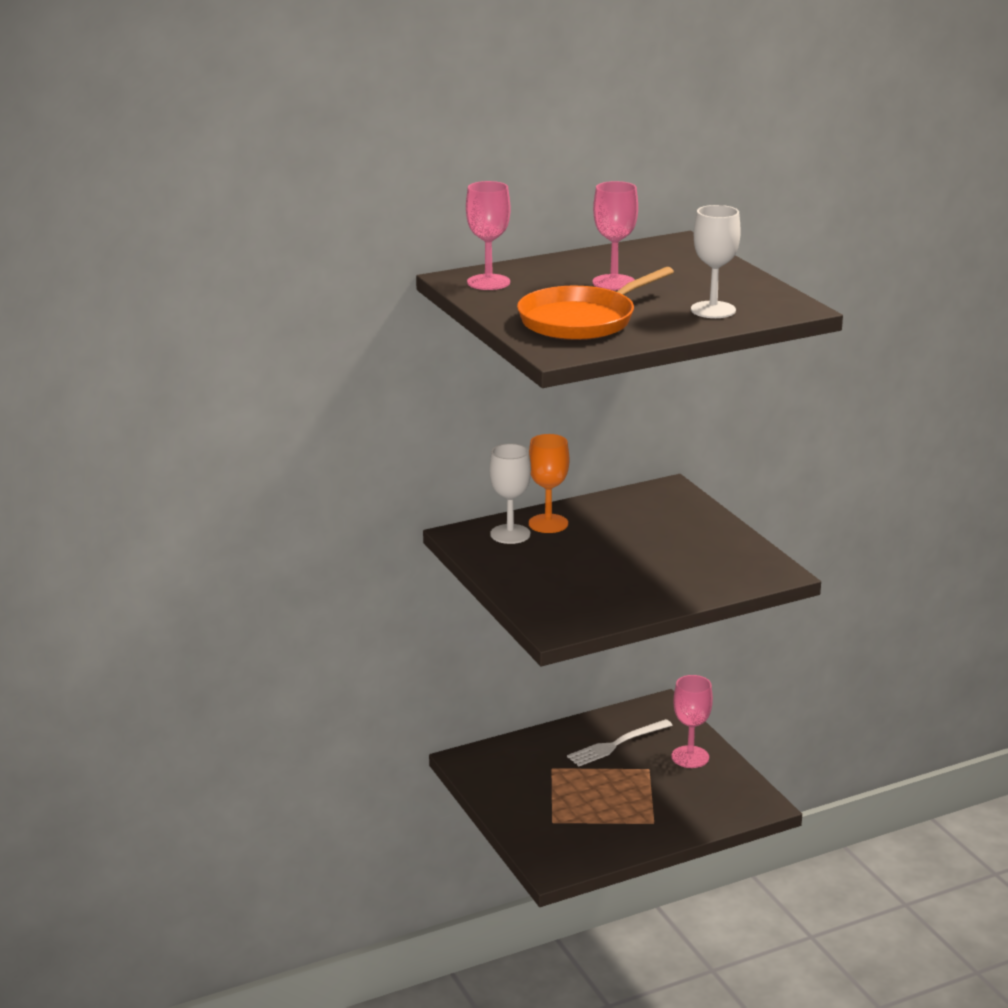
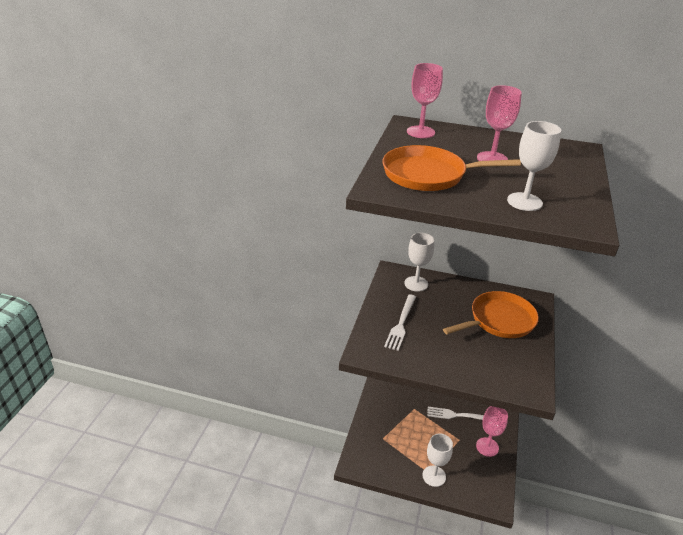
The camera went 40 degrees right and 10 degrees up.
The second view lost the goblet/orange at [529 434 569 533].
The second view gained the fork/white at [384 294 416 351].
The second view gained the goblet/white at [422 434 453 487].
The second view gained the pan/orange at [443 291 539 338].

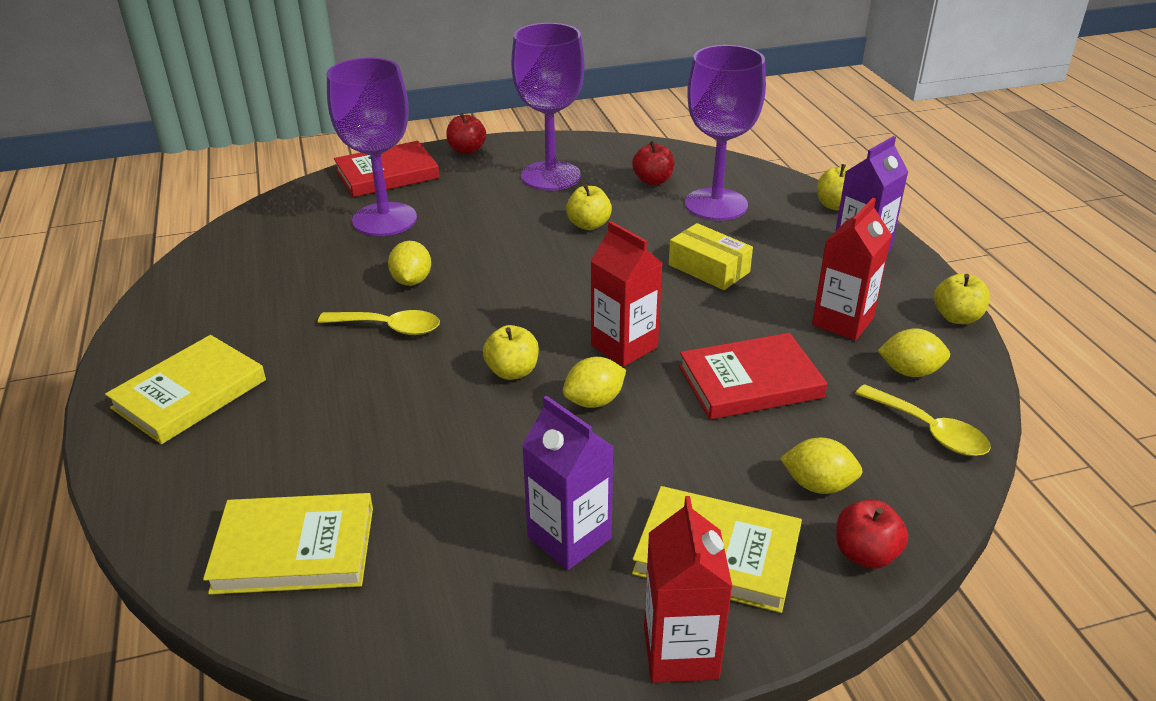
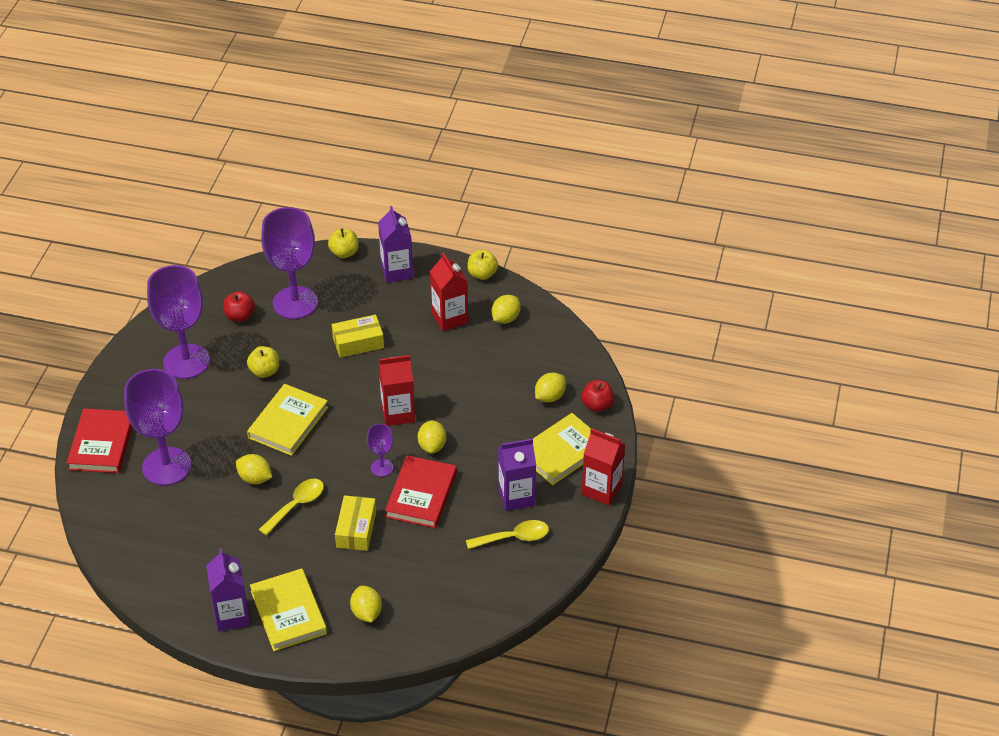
The camera went 60 degrees left and 10 degrees up.
The second view lost the apple/red at [446 113 486 154].
The second view gained the carton/purple at [206 549 251 631].
The second view gained the box/yellow at [335 495 376 551].
The second view gained the lemon/yellow at [350 586 382 623].
The book/yellow ended up elsewhere, having gone from [203 493 373 595] to [247 384 328 456].
The book/red ended up elsewhere, having gone from [679 333 827 420] to [385 455 457 528].
The spoon/yellow ended up elsewhere, having gone from [855 385 991 456] to [466 520 549 549].
Where the apple/yellow stood at [483 325 539 380], the goblet/purple came to stand at [367 424 393 477].

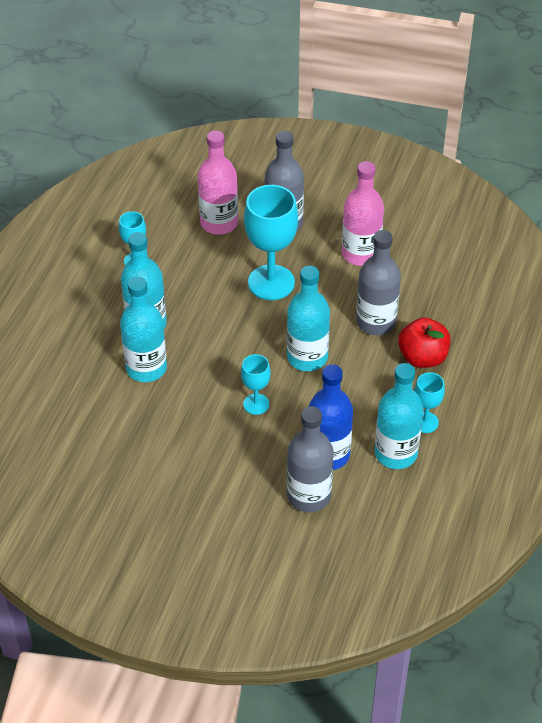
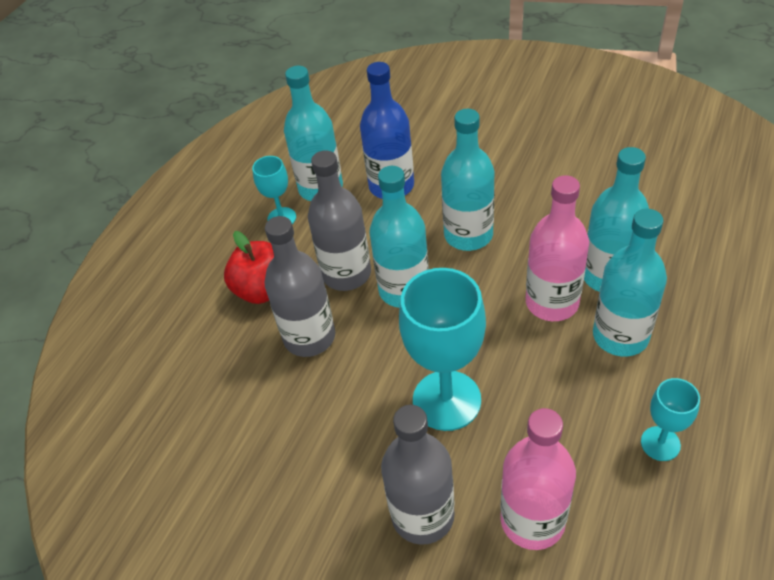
The camera went 170 degrees left and 0 degrees up.
The bottle/grey ended up elsewhere, having gone from [287 406 333 513] to [308 150 371 291].
The bottle/pink ended up elsewhere, having gone from [342 161 384 266] to [526 175 589 321].
Where the goblet/turquoise stood at [241 354 271 415], the bottle/turquoise came to stand at [441 109 495 251].

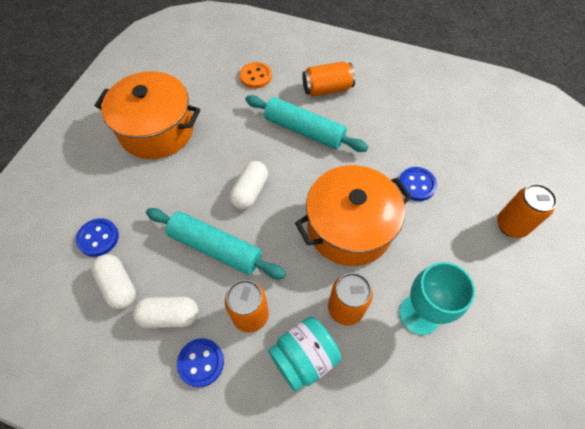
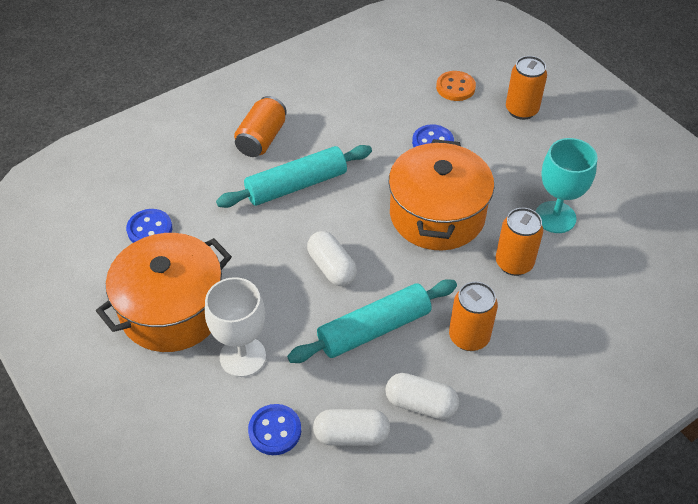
The camera went 55 degrees left and 10 degrees down.
The second view lost the jar/turquoise at [268 317 341 392].
The second view gained the goblet/white at [205 277 266 377].
The button/blue ended up elsewhere, having gone from [177 338 224 387] to [126 209 172 243].
The button/orange ended up elsewhere, having gone from [240 62 272 89] to [436 71 476 101].
The capsule/white at [133 297 198 328] ended up facing another way, 75 degrees clockwise from before.

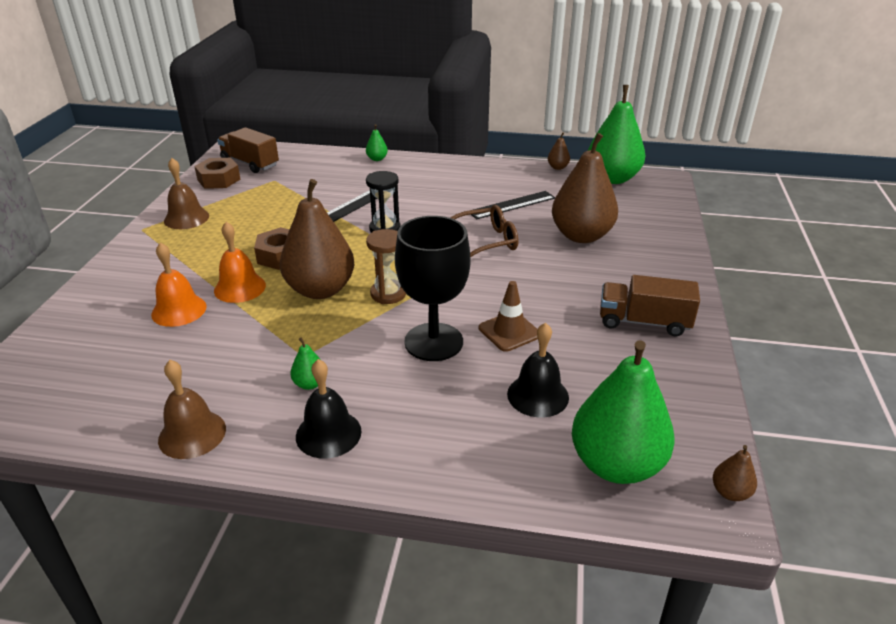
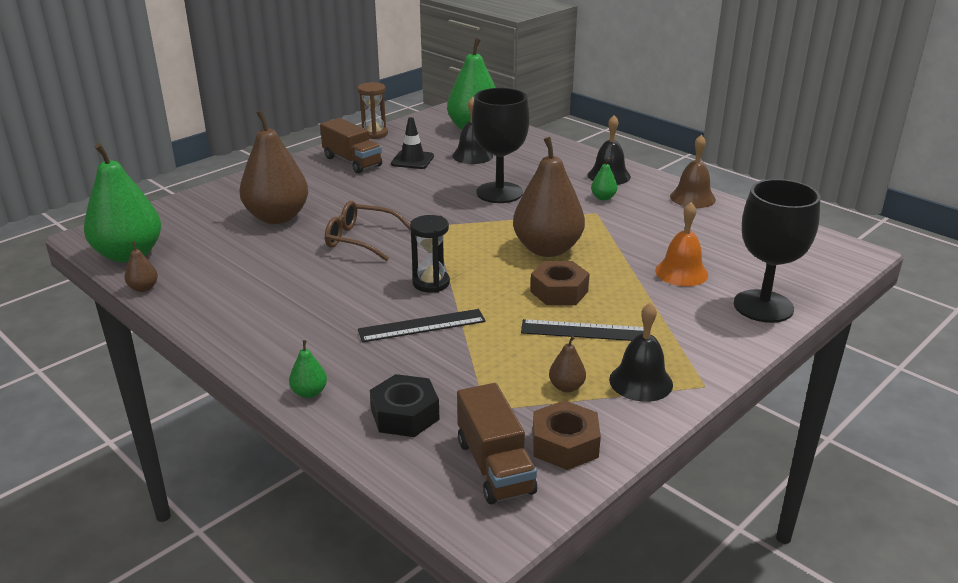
The camera went 145 degrees left and 5 degrees down.
The second view lost the bell/orange at [214 222 266 303].
The second view lost the traffic cone/brown at [479 281 538 352].
The second view gained the nut/black at [370 374 440 437].
The second view gained the traffic cone/black at [391 117 434 169].
The second view gained the goblet/black at [734 179 821 323].
The hourglass/brown ended up elsewhere, having gone from [366 229 406 304] to [358 82 388 139].
The ruler/black ended up elsewhere, having gone from [469 191 555 219] to [521 319 644 341].
The pear/brown ended up elsewhere, having gone from [713 445 757 501] to [549 336 586 392].
What was the bell/brown at [164 158 209 229] turned into the bell/black at [609 302 673 402].

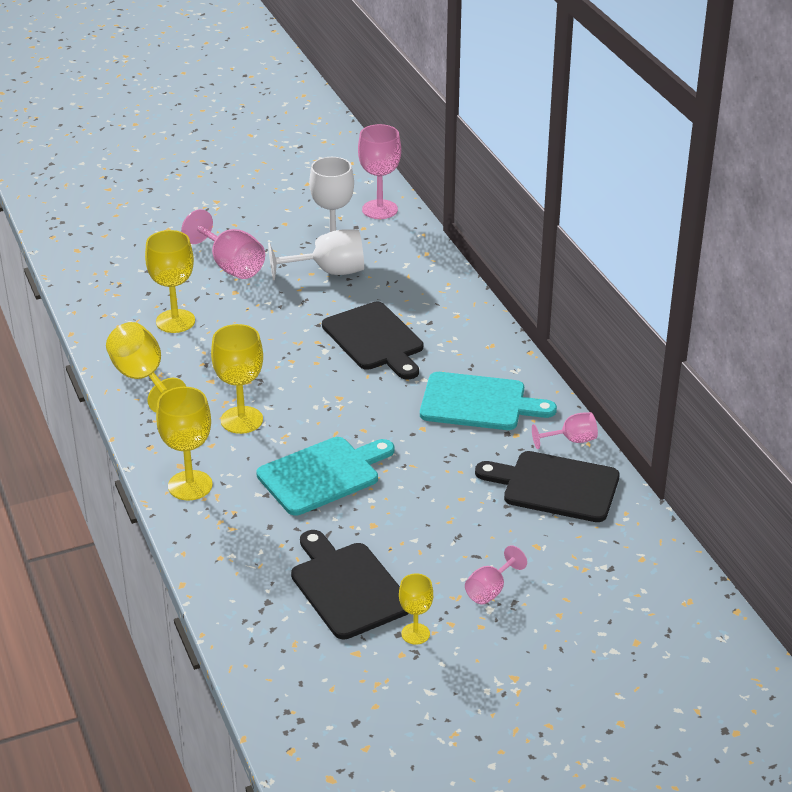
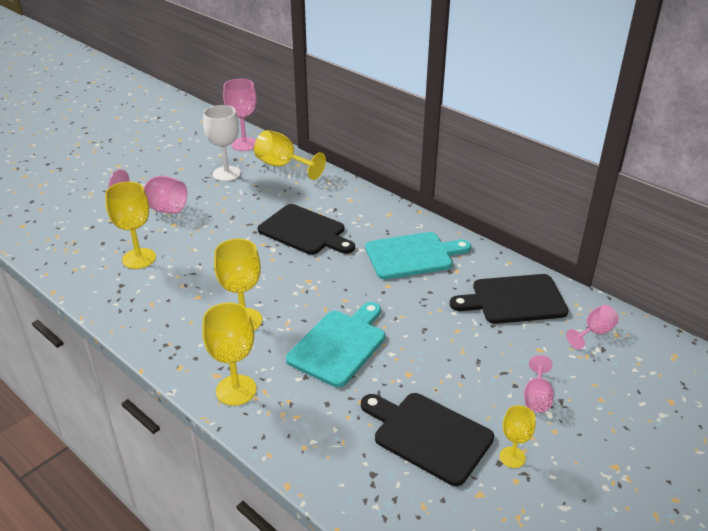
The camera went 25 degrees left and 0 degrees up.
The second view lost the goblet/white at [268 229 364 281].
The goblet/yellow ended up elsewhere, having gone from [106 322 186 412] to [254 130 326 180].
The goblet/pink ended up elsewhere, having gone from [532 412 598 449] to [566 305 619 349].

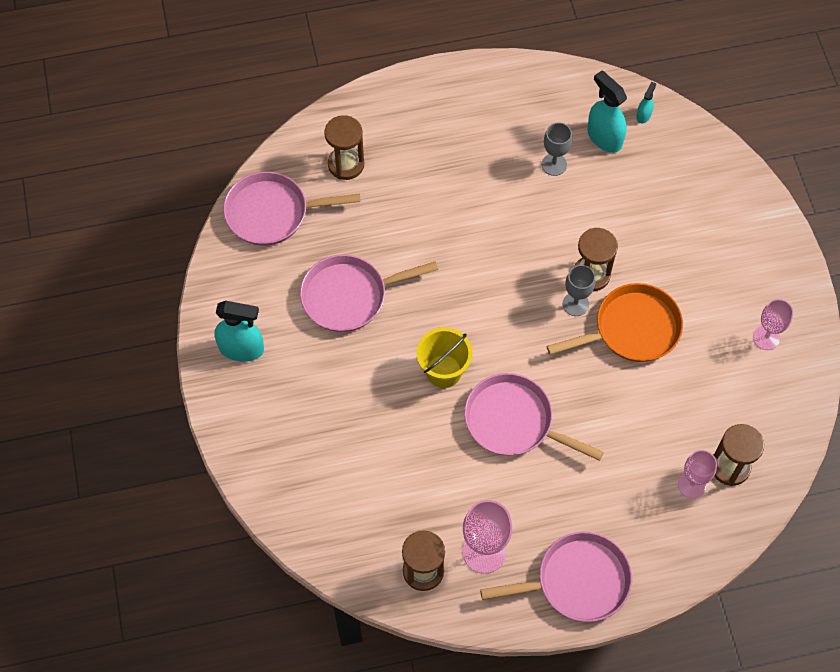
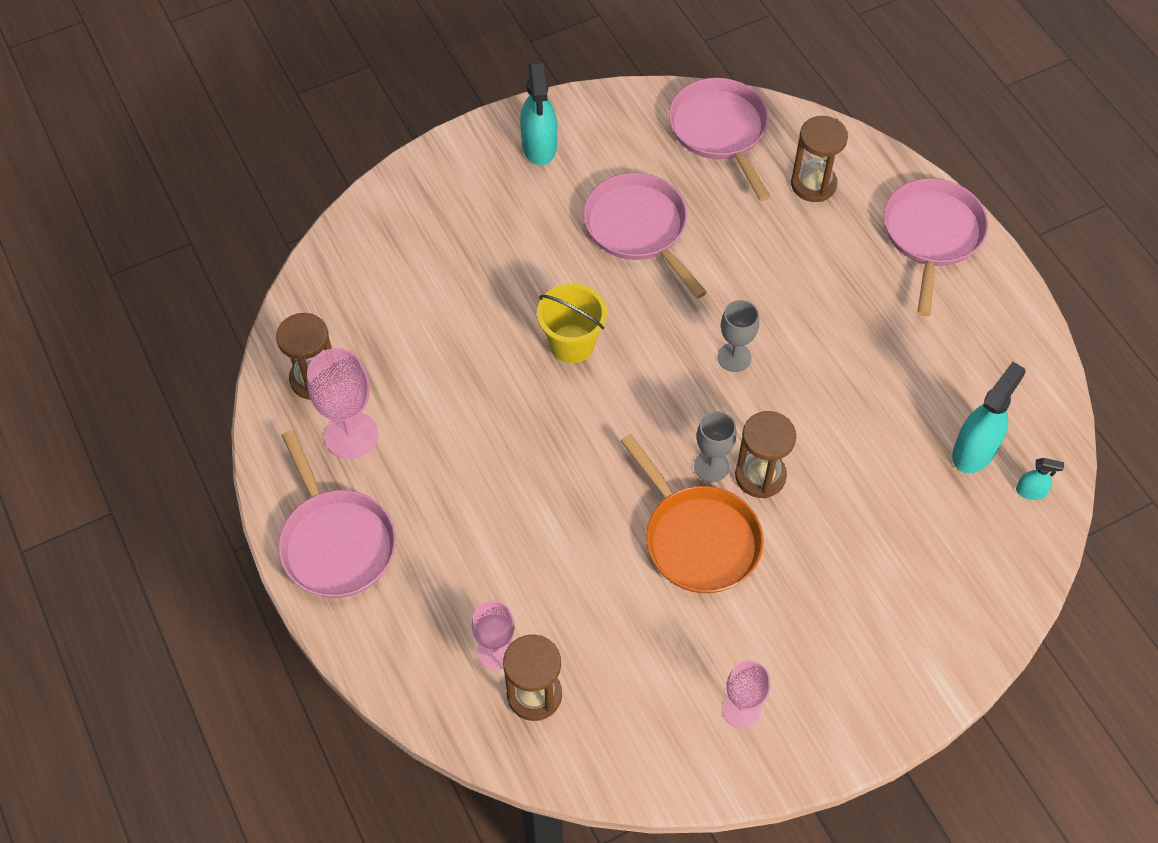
The camera went 75 degrees right and 5 degrees down.
The pan/pink ended up elsewhere, having gone from [464 373 604 461] to [884 178 988 316].
The goblet/grey ended up elsewhere, having gone from [542 122 572 176] to [718 300 759 372].

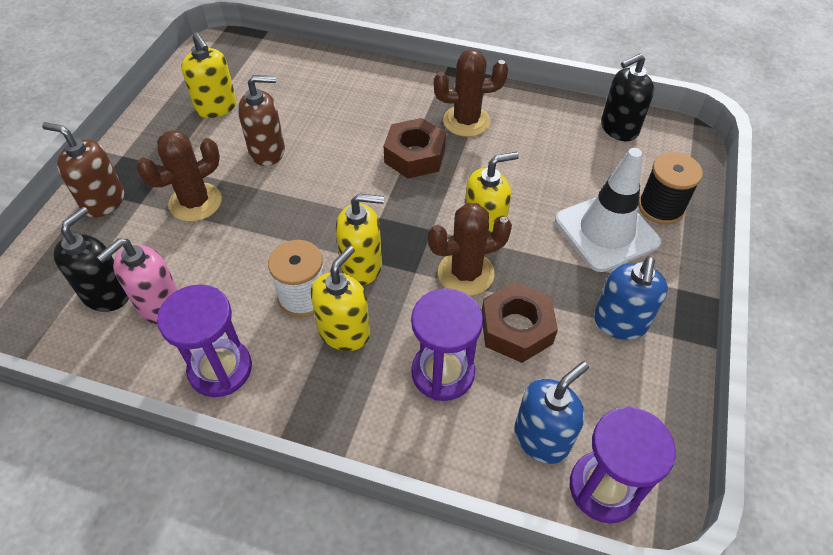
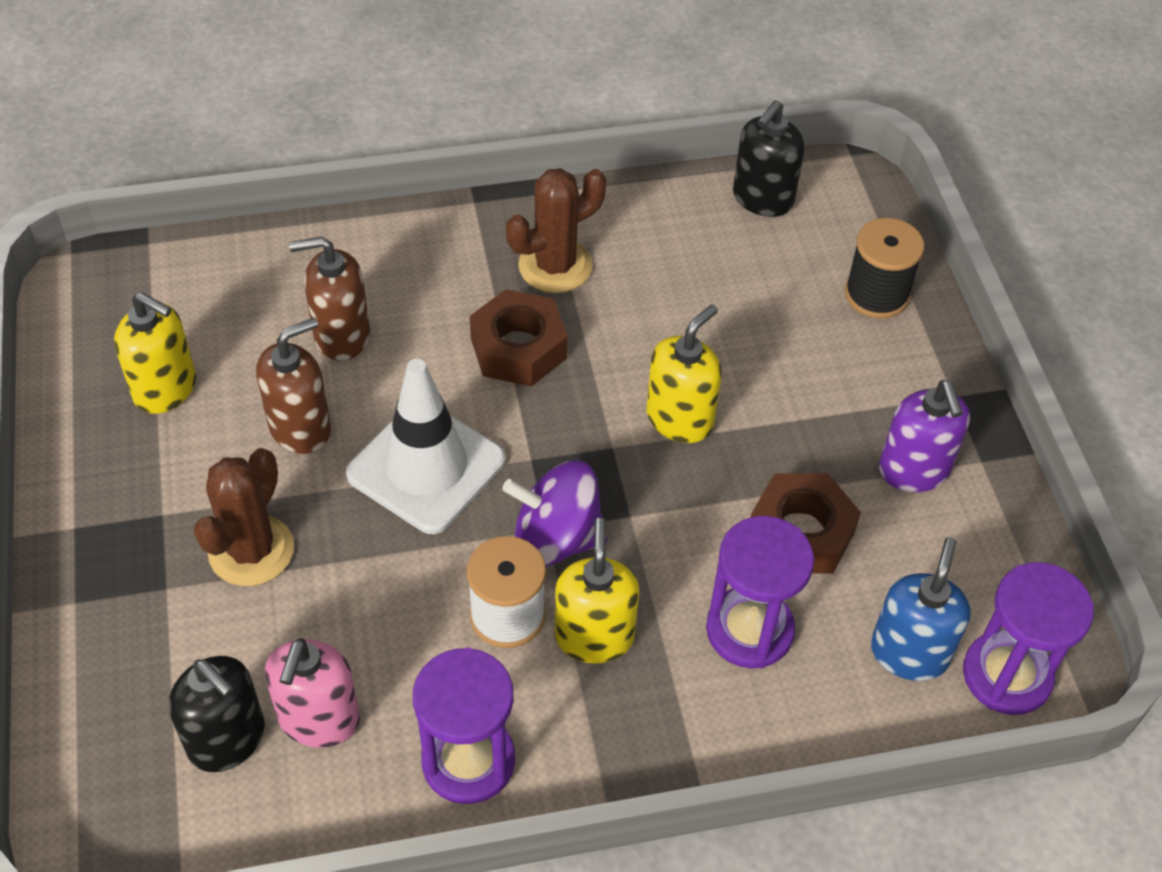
The camera went 30 degrees left and 0 degrees up.
The second view lost the cactus/brown at [428 203 512 296].
The soap dispenser/brown ended up elsewhere, having gone from [42 122 124 217] to [289 236 370 361].
The traffic cone/white ended up elsewhere, having gone from [555 148 661 272] to [346 359 505 534].
Where the soap dispenser/yellow stood at [336 194 384 285], the spinning top/purple came to stand at [502 460 607 567].
What was the soap dispenser/blue at [594 257 668 340] turned into the soap dispenser/purple at [879 380 970 492].
The soap dispenser/black at [53 207 129 312] ended up facing another way, 135 degrees clockwise from before.

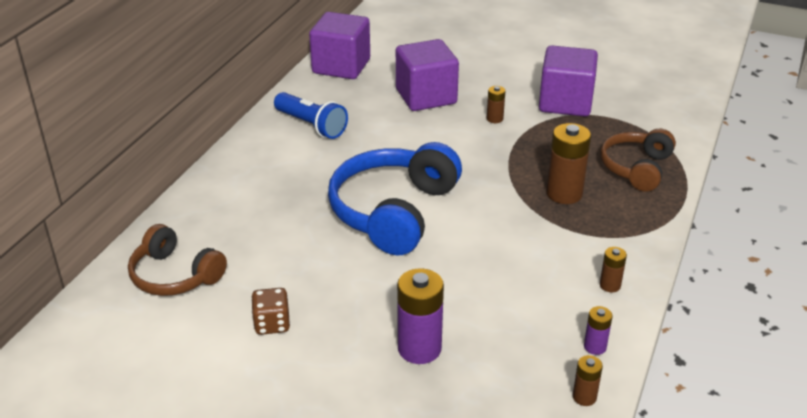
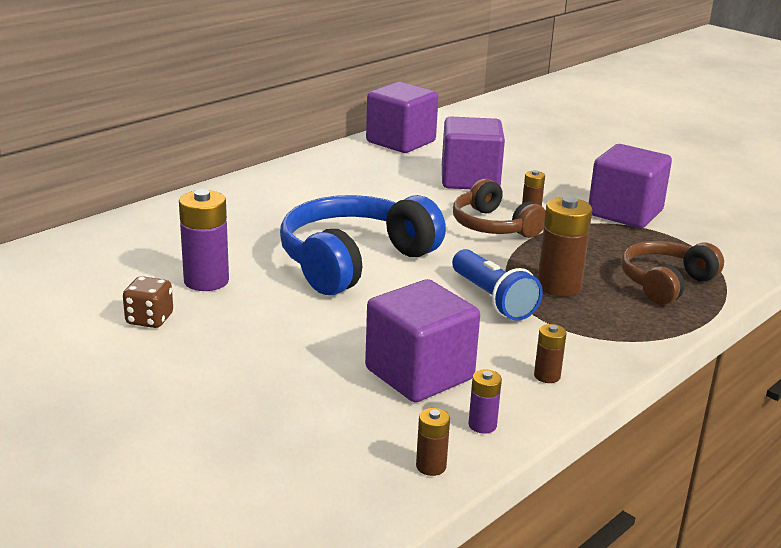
The camera went 20 degrees right and 10 degrees down.
The second view gained the cube/purple at [365 279 480 402].
The headphones/brown ended up elsewhere, having gone from [128 224 227 296] to [453 179 546 238].
The flashlight/blue ended up elsewhere, having gone from [274 92 348 139] to [452 249 543 321].
The battery/purple ended up elsewhere, having gone from [397 268 444 364] to [179 189 229 291].

